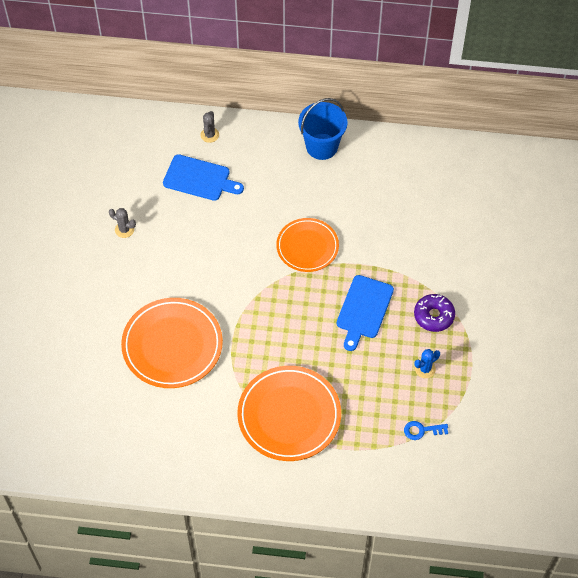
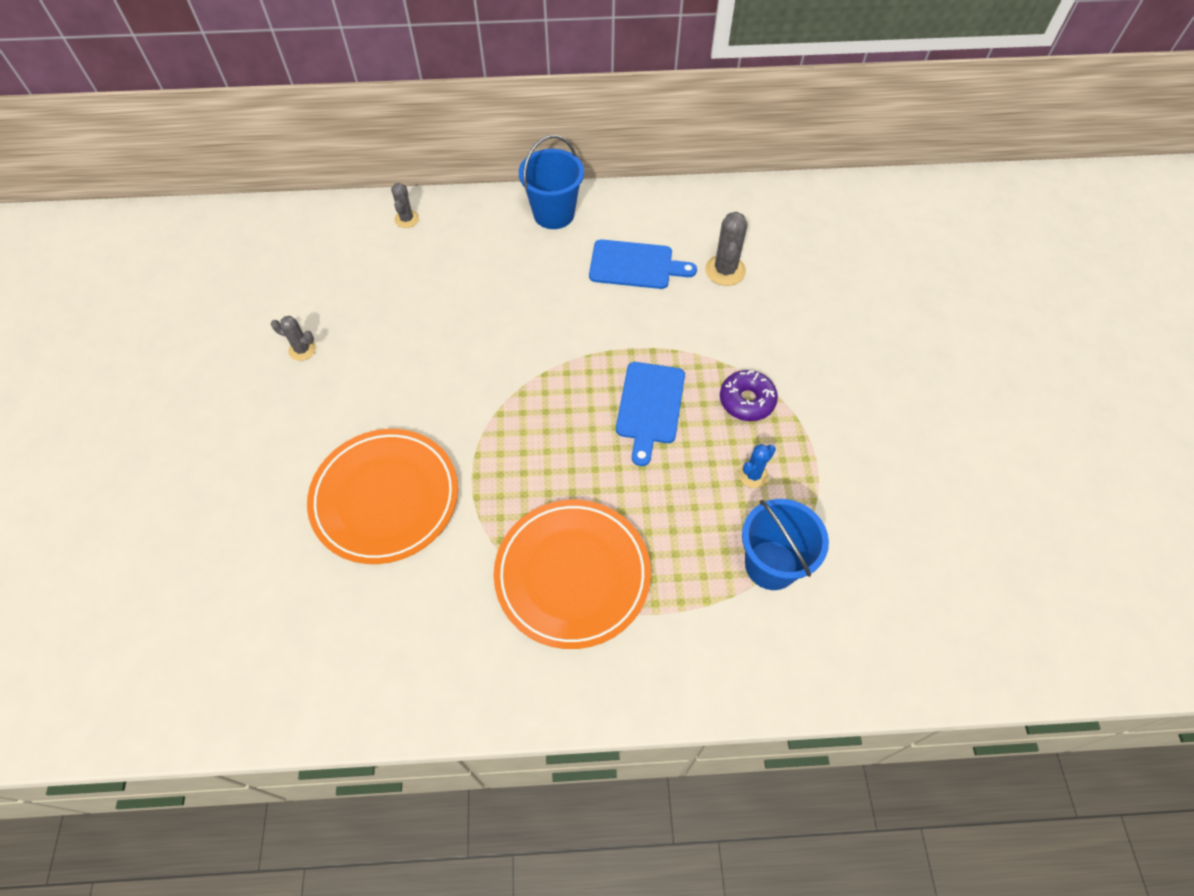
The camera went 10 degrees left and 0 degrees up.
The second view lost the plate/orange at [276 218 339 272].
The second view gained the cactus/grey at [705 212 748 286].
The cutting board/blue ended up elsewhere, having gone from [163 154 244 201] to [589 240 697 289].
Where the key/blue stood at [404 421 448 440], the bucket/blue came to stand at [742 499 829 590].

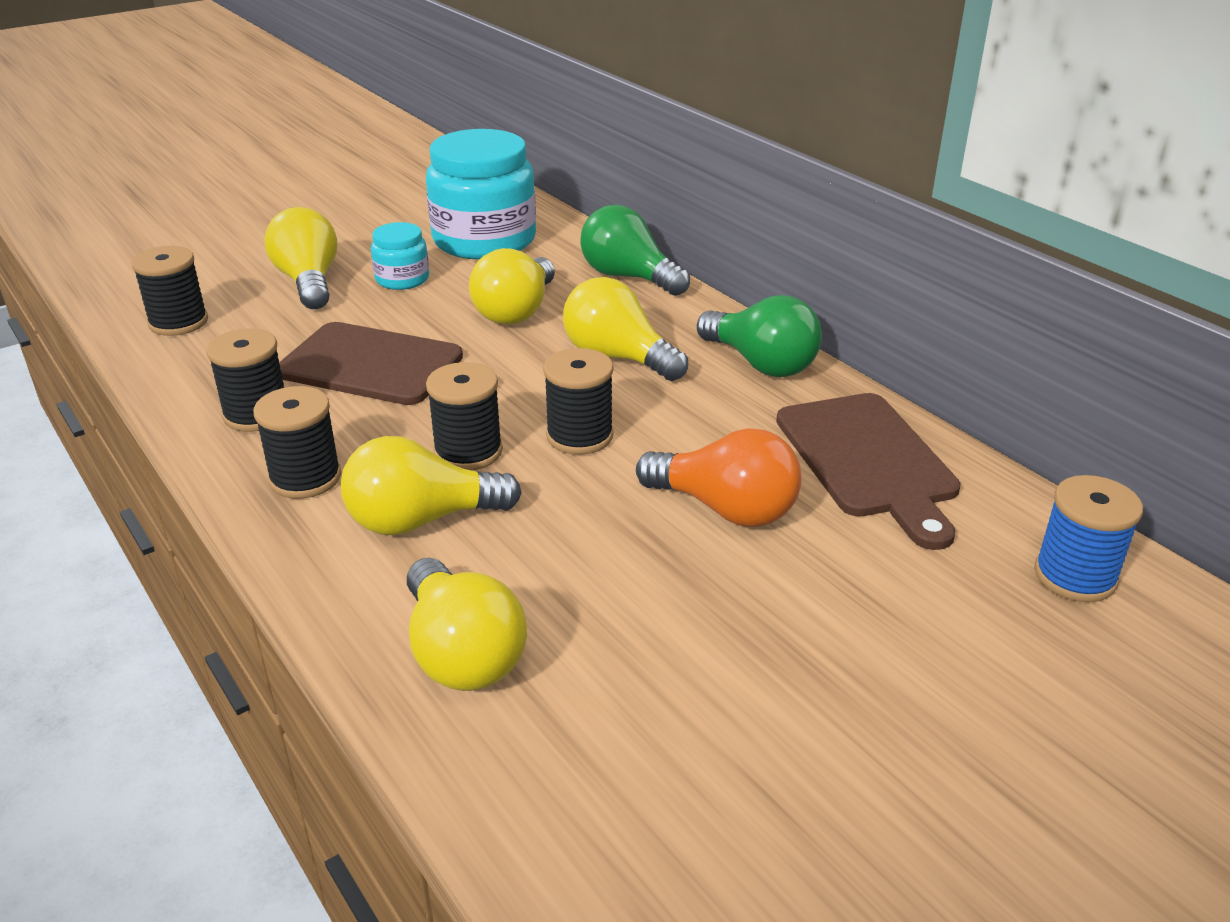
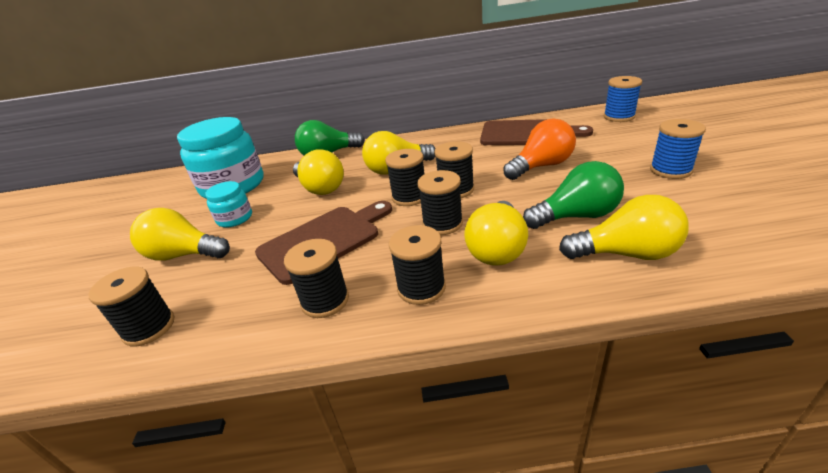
The camera went 55 degrees left and 0 degrees up.
The second view gained the spool/black at [385 149 424 206].
The second view gained the spool/blue at [650 119 706 179].
The light bulb/green ended up elsewhere, having gone from [697 295 822 377] to [523 161 624 229].

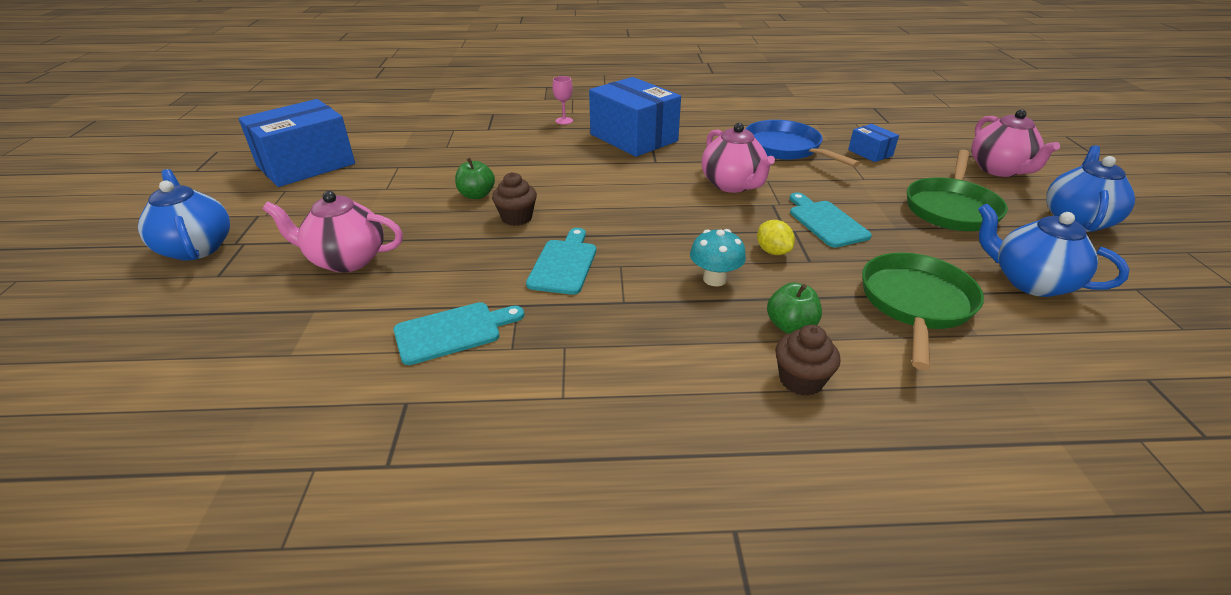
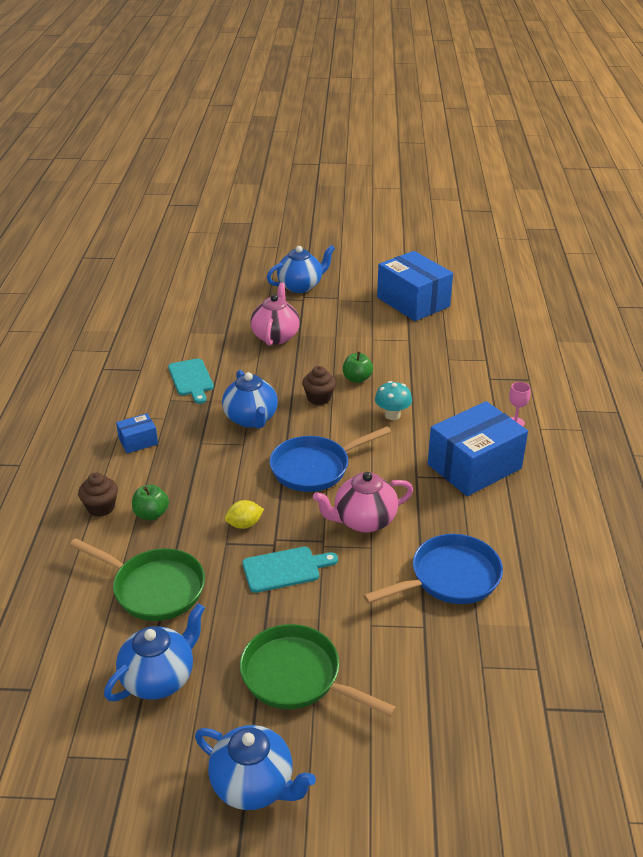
The camera went 95 degrees right and 0 degrees up.
The second view lost the teapot/pink at [971 109 1060 177].
The second view gained the pan/blue at [270 426 391 492].
The mushroom/turquoise ended up elsewhere, having gone from [690 229 746 286] to [375 381 412 420].
The box/blue ended up elsewhere, having gone from [848 124 899 162] to [116 413 158 454].
Where the cutting board/turquoise stood at [526 228 596 295], the teapot/blue came to stand at [222 370 278 428].

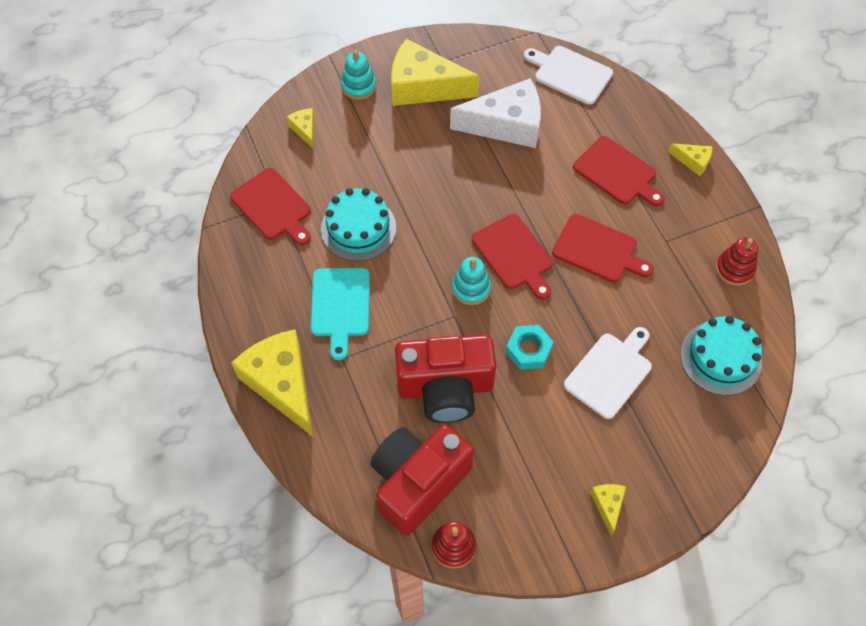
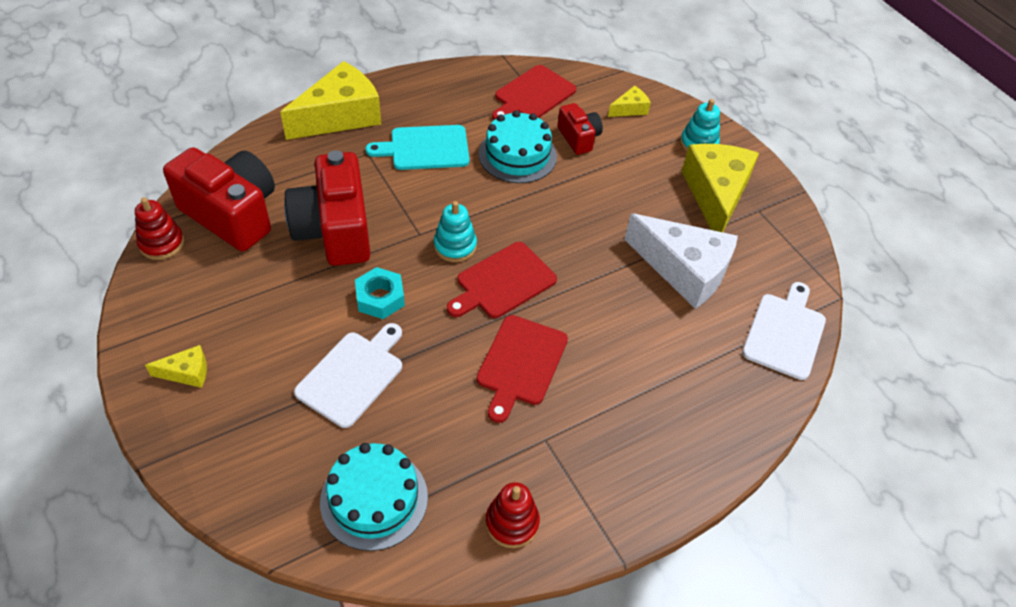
The camera went 80 degrees right and 10 degrees down.
The second view lost the cutting board/red at [573 136 665 206].
The second view lost the cheese/yellow at [668 143 712 176].
The second view gained the camera/red at [557 103 603 155].
The cheese/white at [450 78 541 148] ended up facing another way, 45 degrees counterclockwise from before.
The cutting board/white at [564 327 652 419] ended up facing another way, 90 degrees counterclockwise from before.

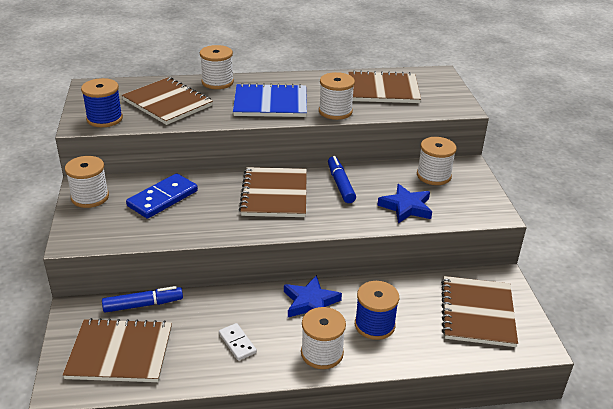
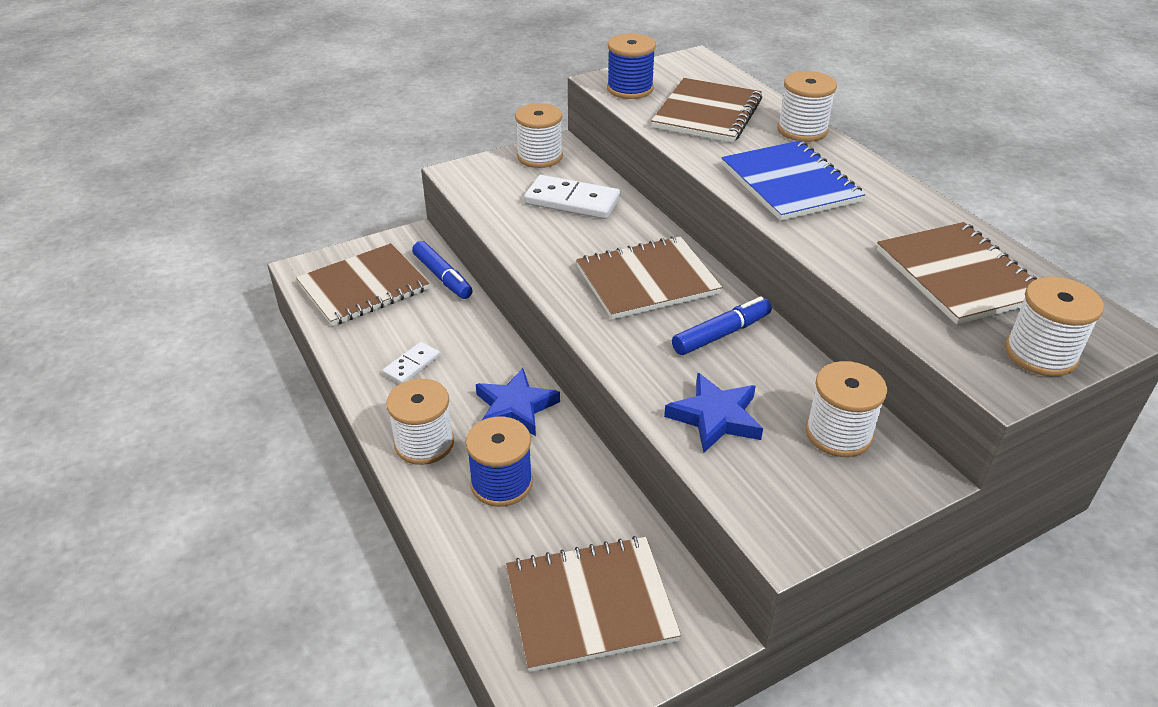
The camera went 70 degrees right and 5 degrees up.
The spool/white ended up elsewhere, having gone from [319 72 355 120] to [1005 277 1104 376].
What was the domino/blue at [126 173 198 219] turned into the domino/white at [524 175 620 219].
The notebook/brown at [63 318 172 382] ended up facing another way, 75 degrees clockwise from before.

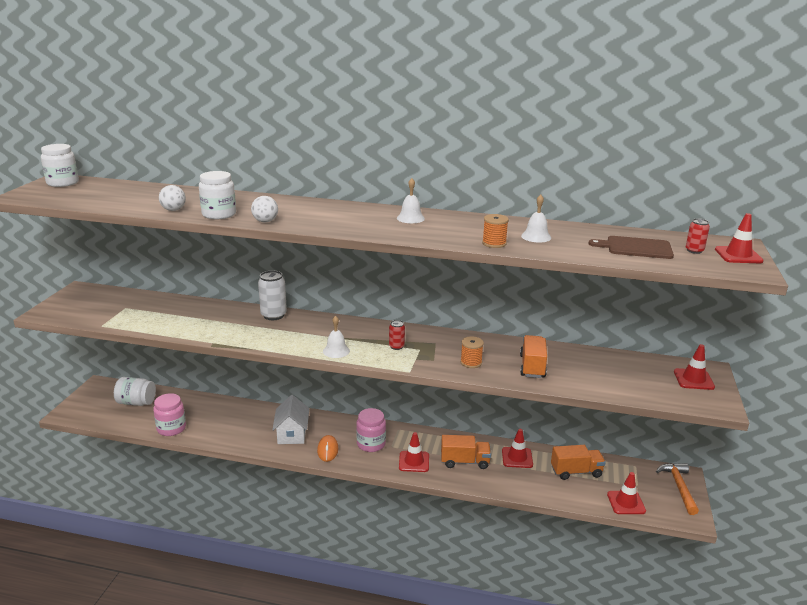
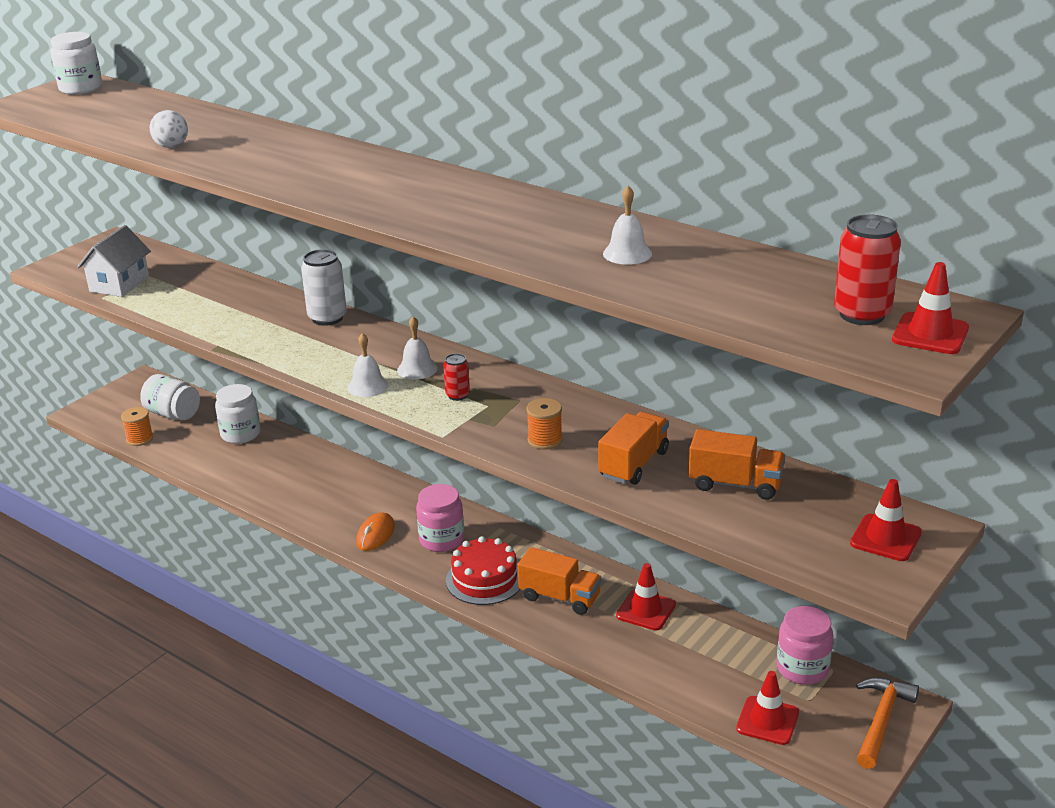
The camera went 25 degrees right and 5 degrees up.
The second view lost the ball/white at [251 196 278 222].
The second view lost the cutting board/brown at [588 236 674 259].
The jar/pink ended up elsewhere, having gone from [153 393 186 436] to [777 606 833 685].
The jar/white ended up elsewhere, having gone from [199 171 236 219] to [215 384 261 444].
The house/white ended up elsewhere, having gone from [272 395 309 444] to [77 225 151 297].
The bell/white ended up elsewhere, having gone from [397 178 425 223] to [397 316 438 380].
The spool/orange ended up elsewhere, having gone from [482 214 509 248] to [121 407 153 446].
The truck/orange ended up elsewhere, having gone from [551 445 606 480] to [689 429 785 500].
Where the traffic cone/red stood at [399 432 429 472], the cake/red came to stand at [446 536 520 605].
The size of the can/red at [686 218 710 254] changed by a factor of 1.77.

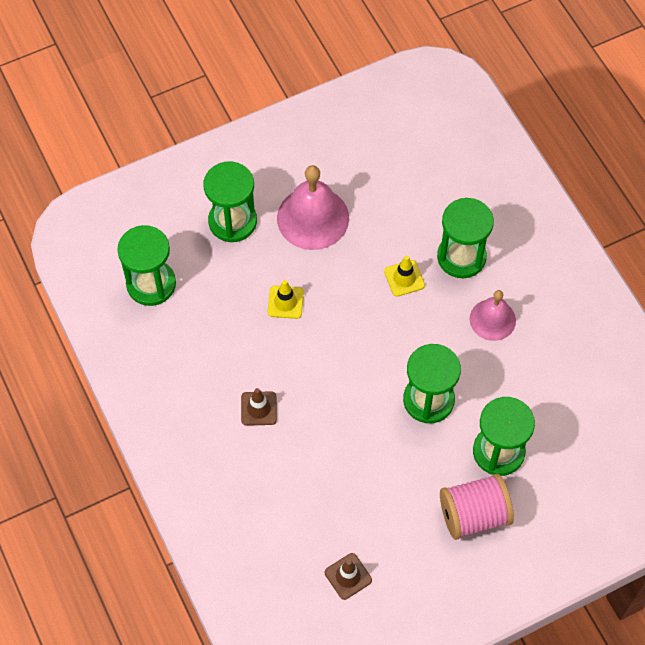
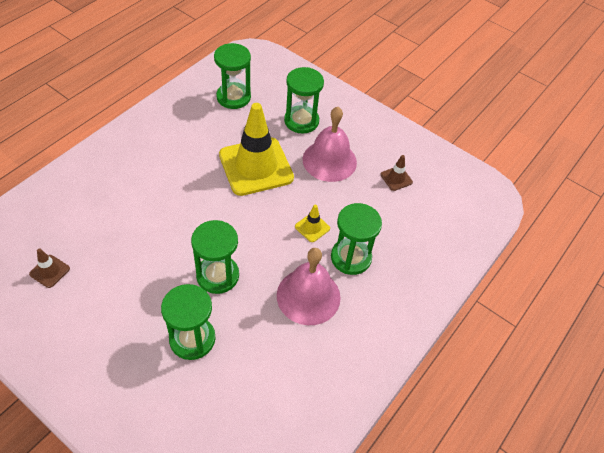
The camera went 60 degrees right and 10 degrees down.
The second view lost the spool/pink at [440 473 514 540].
The traffic cone/brown ended up elsewhere, having gone from [241 388 277 426] to [381 155 413 191].
The size of the traffic cone/yellow at [268 280 304 319] changed by a factor of 2.46.
The size of the bell/pink at [470 290 516 341] changed by a factor of 1.61.

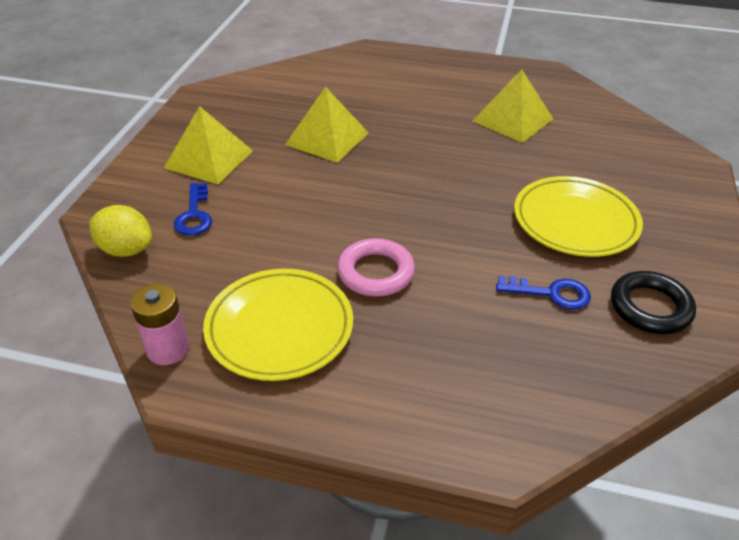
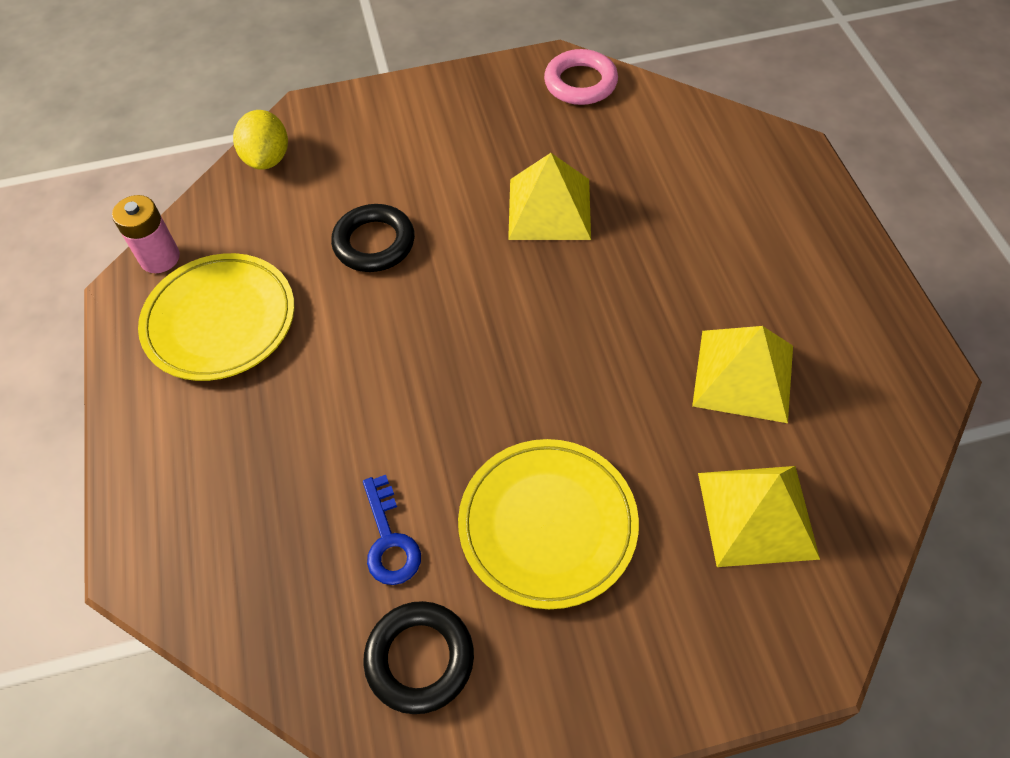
The camera went 65 degrees right and 15 degrees up.
The second view lost the key/blue at [174 183 212 236].
The second view gained the ring/black at [331 204 415 272].
The pyramid/yellow ended up elsewhere, having gone from [164 106 253 184] to [698 466 820 567].
The ring/pink ended up elsewhere, having gone from [337 238 415 297] to [544 49 618 105].

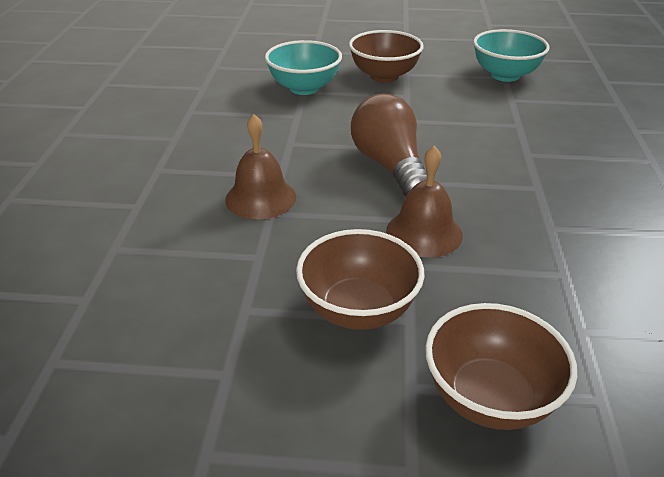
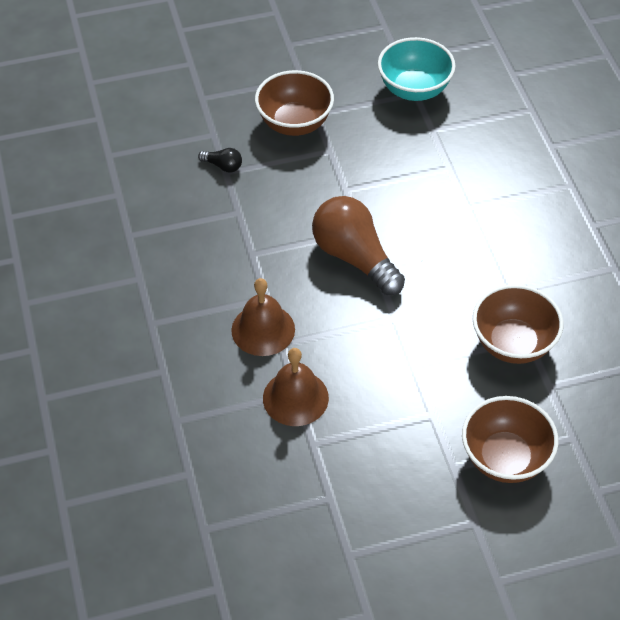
The camera went 20 degrees left and 15 degrees up.
The bowl/brown ended up elsewhere, having gone from [296 229 424 330] to [473 284 563 364].
The bell/brown ended up elsewhere, having gone from [386 146 463 258] to [263 348 329 426].
Where the bowl/turquoise stood at [265 40 342 95], the light bulb/black came to stand at [198 148 242 173].

